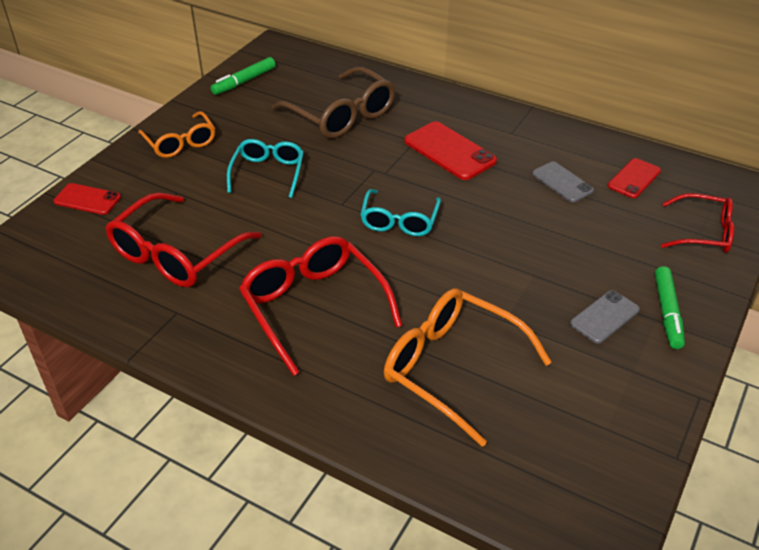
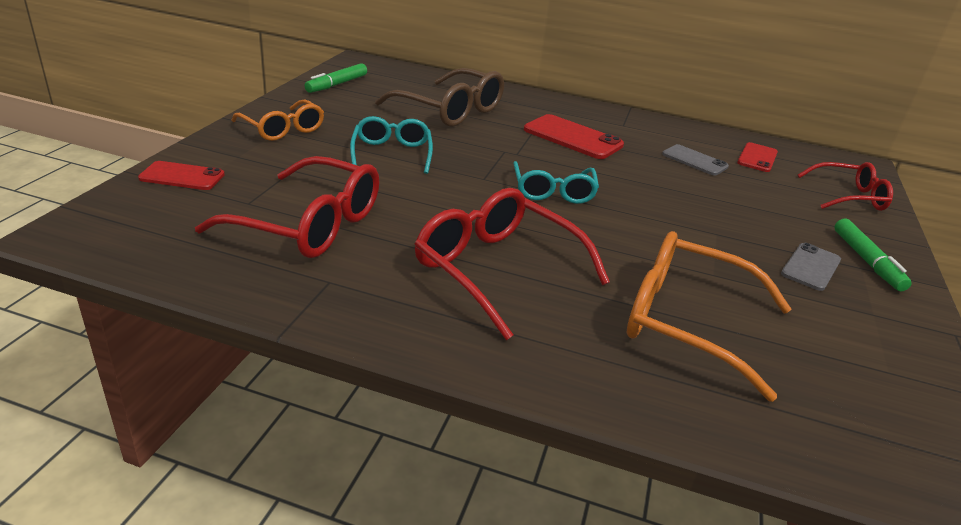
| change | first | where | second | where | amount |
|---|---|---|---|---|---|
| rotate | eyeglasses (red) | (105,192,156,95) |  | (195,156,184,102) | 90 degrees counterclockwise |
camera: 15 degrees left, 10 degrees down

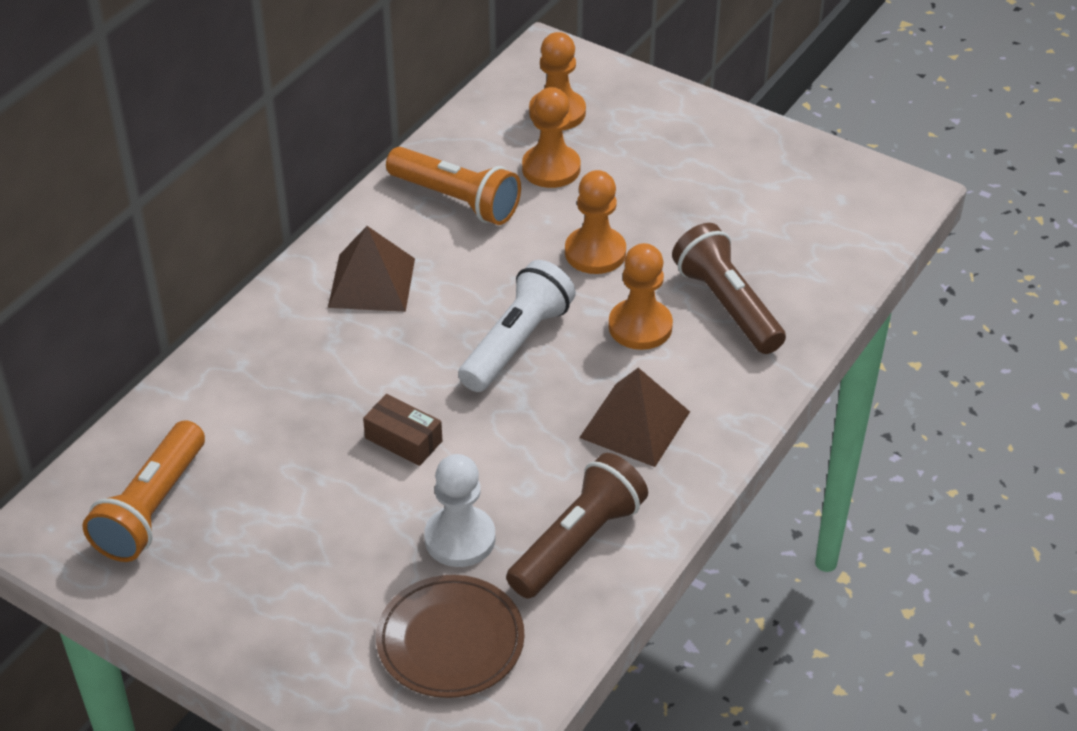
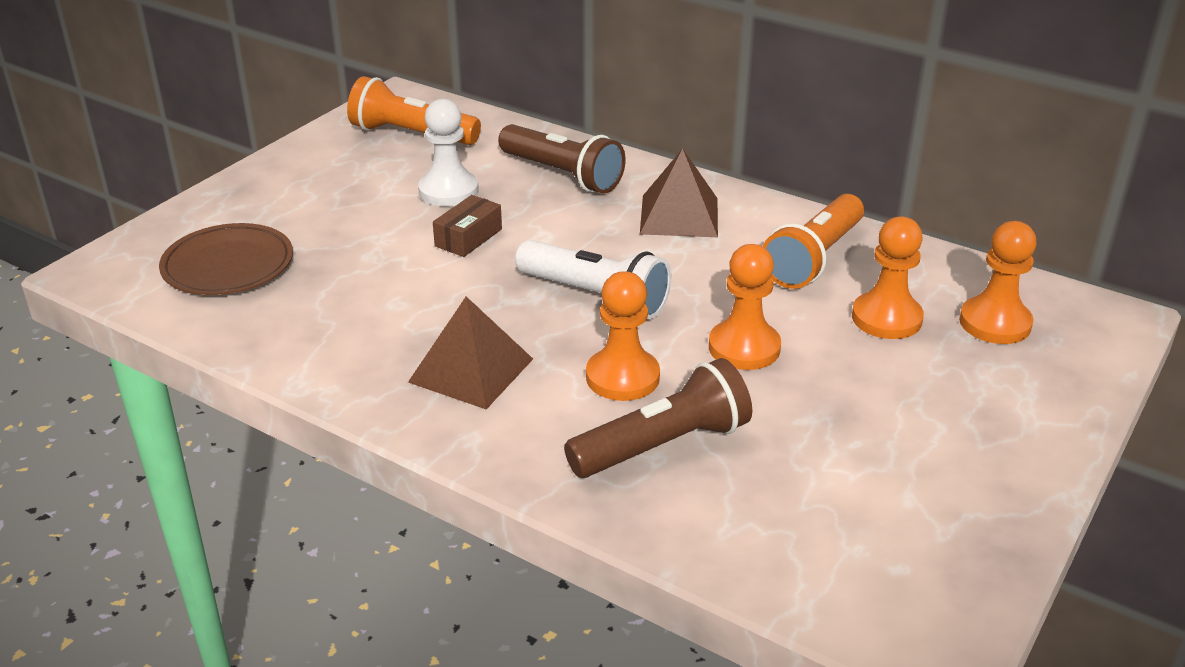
| change | first | where | second | where | amount |
|---|---|---|---|---|---|
| move | game pawn (snow-white) | (424,454,71,113) |  | (418,99,61,107) |  |
| move | flashlight (russet) | (506,453,142,146) |  | (498,124,127,70) |  |
camera: 90 degrees right, 10 degrees down

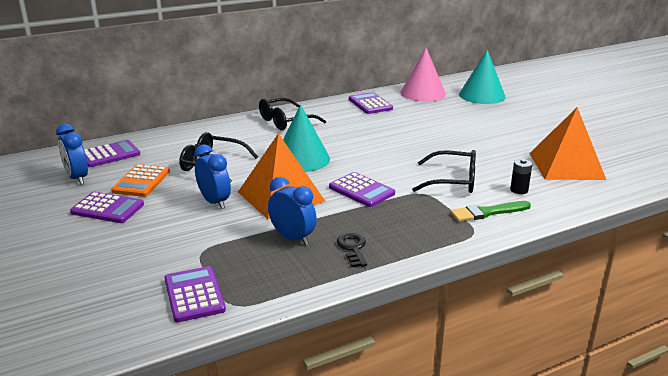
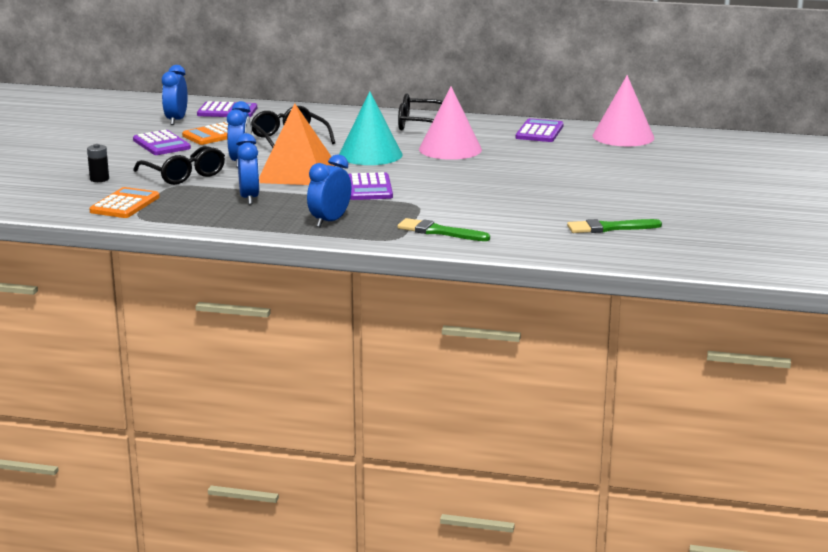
| change | first | where | second | where | amount |
|---|---|---|---|---|---|
| delete | door key (black) | (337,233,30,34) |  |  |  |
| delete | solid cone (turquoise) | (459,50,47,54) |  |  |  |
| insert |  |  | bedside clock (blue) | (307,154,44,73) |  |
| insert |  |  | solid cone (rosy) | (419,86,63,74) |  |
| move | eyeglasses (black) | (412,150,64,43) |  | (133,146,92,39) |  |
| move | battery (black) | (510,159,22,35) |  | (87,144,22,38) |  |
| replace | pyramid (orange-coloured) | (529,107,77,73) | paintbrush (green) | (567,219,95,14) |  |
| recolor | pocket calculator (royal purple) | (165,266,61,56) | pocket calculator (orange-coloured) | (89,187,71,31) |  |
camera: 40 degrees right, 5 degrees down

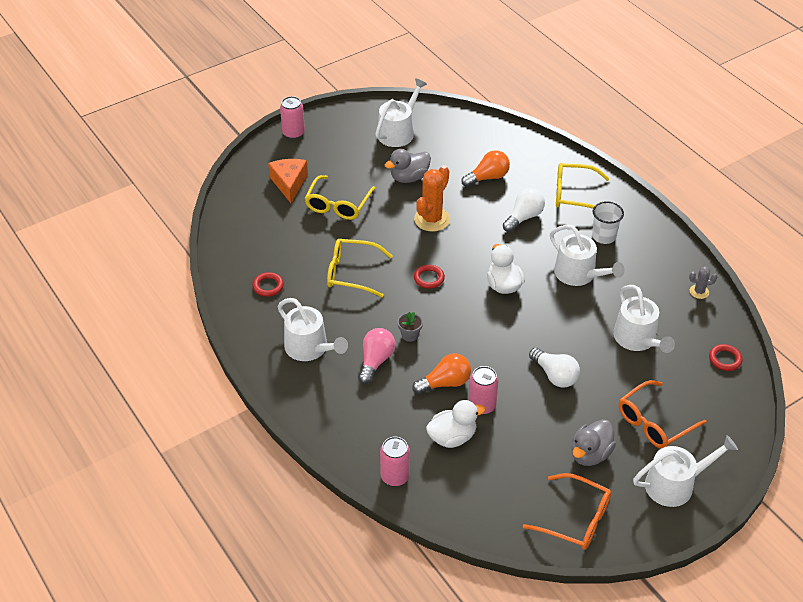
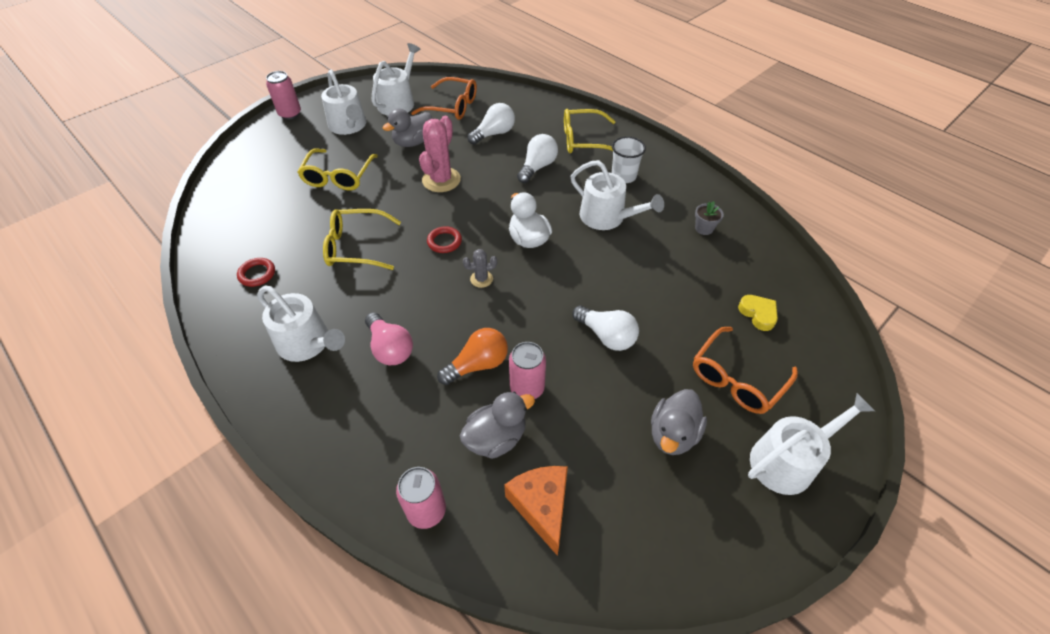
| change | first | where | second | where | amount |
|---|---|---|---|---|---|
| delete | ring (red) | (709,344,34,27) |  |  |  |
| insert |  |  | heart (golden) | (738,295,40,36) |  |
| move | cheese wedge (orange-coloured) | (268,159,40,44) |  | (504,466,64,90) |  |
| move | potted plant (grey) | (397,312,26,30) |  | (695,201,29,34) |  |
| move | eyeglasses (orange-coloured) | (523,473,88,77) |  | (411,77,66,43) |  |
| move | watering pot (snow-white) | (613,285,62,68) |  | (321,70,45,65) |  |
| move | cactus (grey) | (689,266,28,33) |  | (463,249,34,39) |  |
| recolor | cactus (orange-coloured) | (414,165,36,67) | cactus (rosy) | (419,116,42,76) |  |
| recolor | toy duck (snow-white) | (426,400,59,48) | toy duck (grey) | (460,391,75,68) |  |
| recolor | light bulb (orange-coloured) | (461,150,49,37) | light bulb (snow-white) | (467,103,48,42) |  |
| rotate | light bulb (rosy) | (359,328,36,56) |  | (365,312,48,53) | 135 degrees clockwise |
camera: 10 degrees left, 5 degrees up

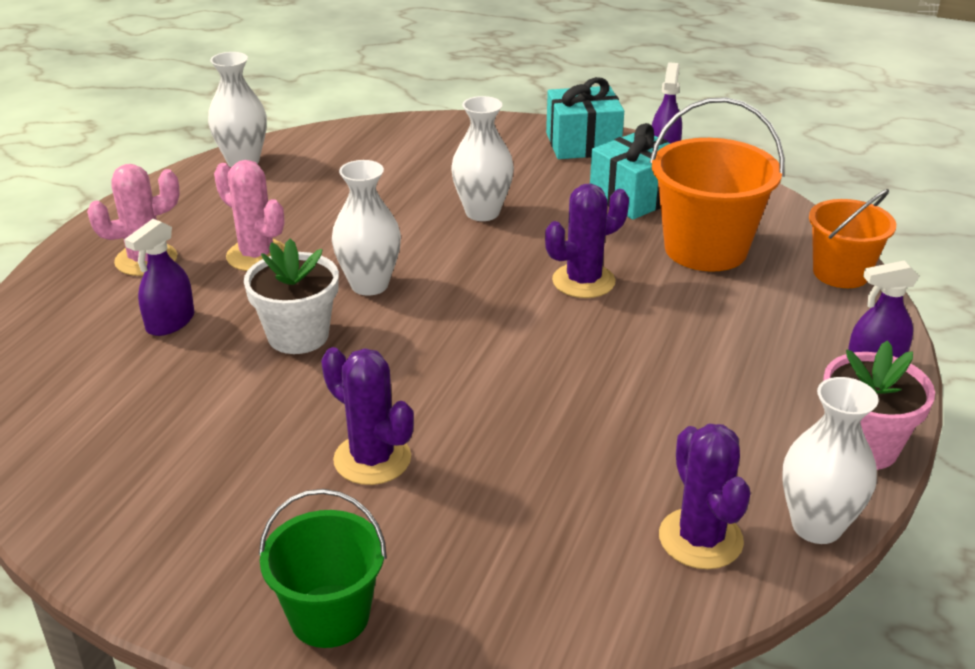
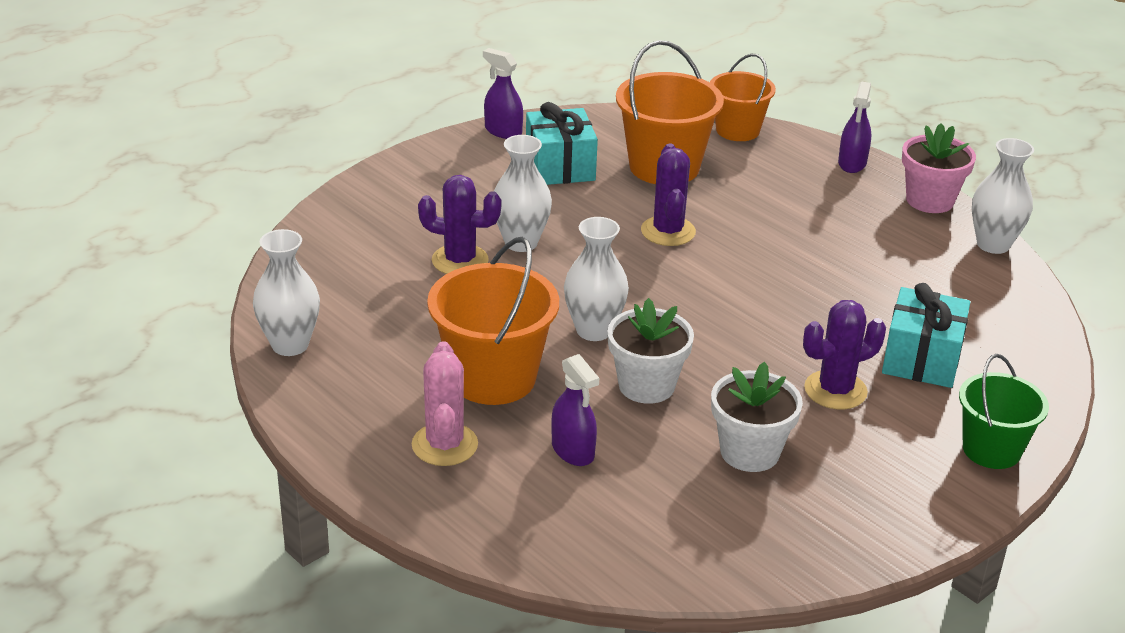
| change | first | where | second | where | amount |
|---|---|---|---|---|---|
| insert |  |  | potted plant (snow-white) | (711,362,92,110) |  |
| move | wrapped gift (turquoise) | (546,77,78,82) |  | (882,283,88,105) |  |
| move | cactus (royal purple) | (659,423,92,146) |  | (418,175,83,99) |  |
| replace | cactus (rosy) | (214,160,71,111) | pail (orange-coloured) | (427,237,132,168) |  |
camera: 65 degrees left, 0 degrees up

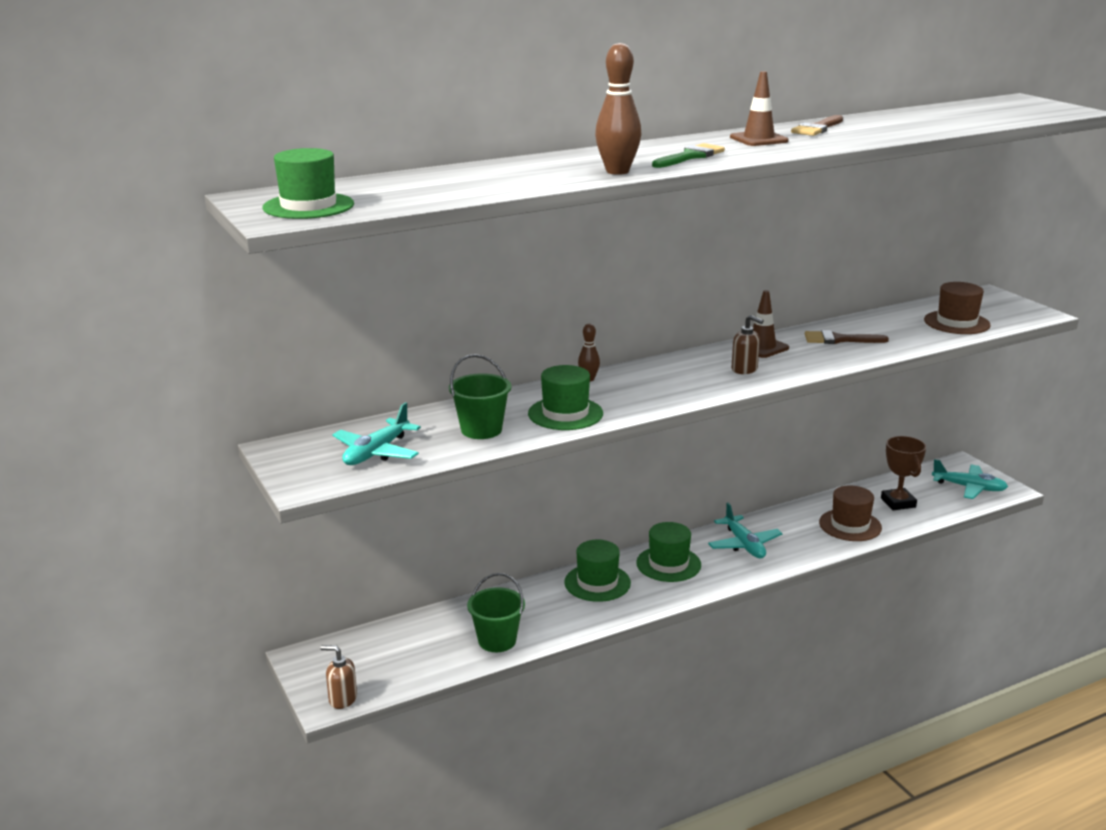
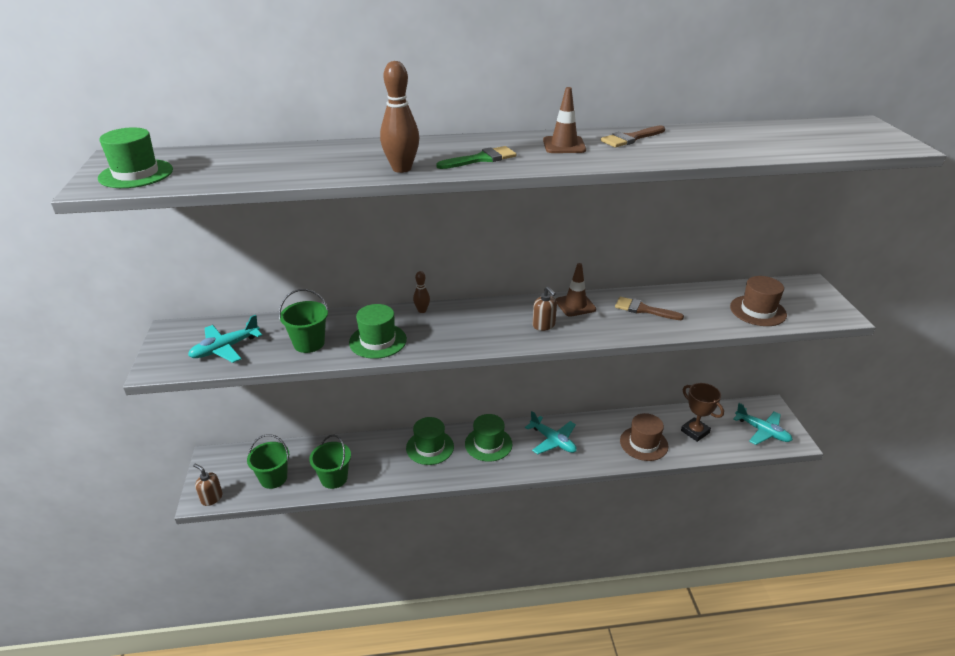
| change | first | where | second | where | amount |
|---|---|---|---|---|---|
| insert |  |  | pail (green) | (247,434,42,55) |  |
| rotate | toy plane (turquoise) | (708,502,75,56) |  | (525,411,52,43) | 45 degrees counterclockwise |
| rotate | prize cup (russet) | (881,436,45,74) |  | (681,383,43,59) | 45 degrees counterclockwise |
camera: 20 degrees right, 10 degrees up

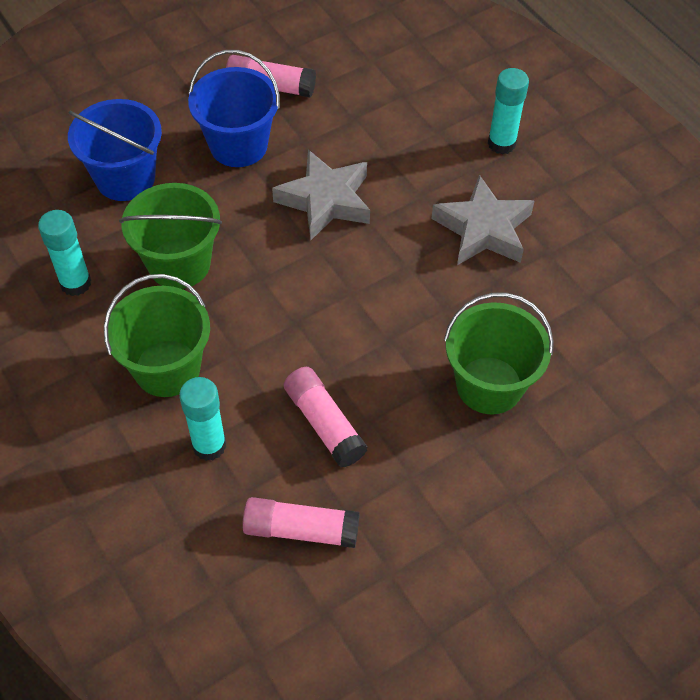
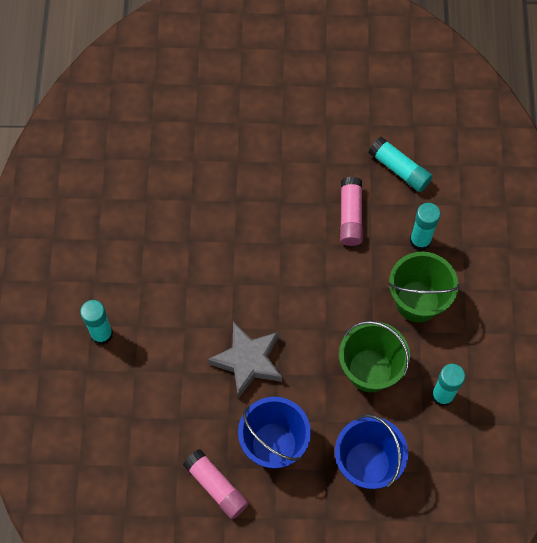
| change | first | where | second | where | amount |
|---|---|---|---|---|---|
| delete | star shape (grey) | (431,175,103,90) |  |  |  |
| delete | pail (green) | (444,293,110,121) |  |  |  |
| recolor | stick of glue (rosy) | (242,497,118,51) | stick of glue (turquoise) | (369,137,64,55) |  |
camera: 145 degrees left, 10 degrees up

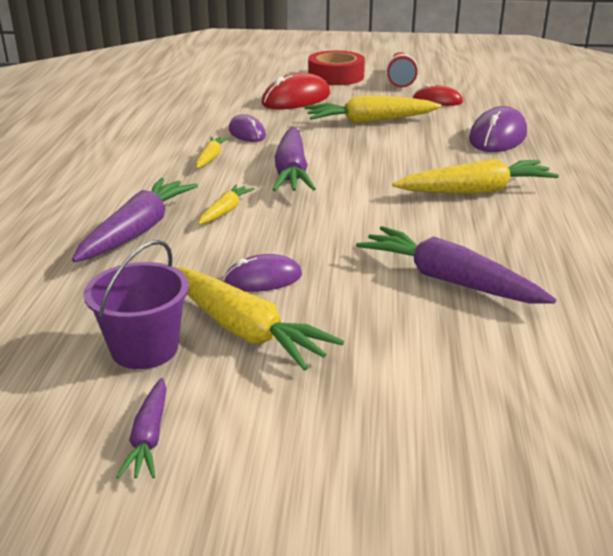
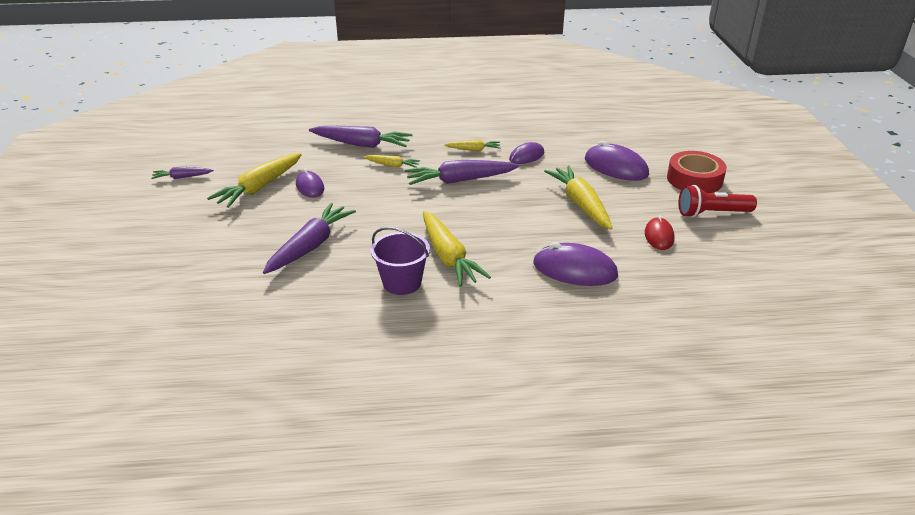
| change | first | where | second | where | amount |
|---|---|---|---|---|---|
| move | pail (royal purple) | (83,240,106,129) |  | (371,227,59,68) |  |
| recolor | computer mouse (red) | (262,73,68,36) | computer mouse (royal purple) | (585,141,64,40) |  |
camera: 80 degrees right, 5 degrees up

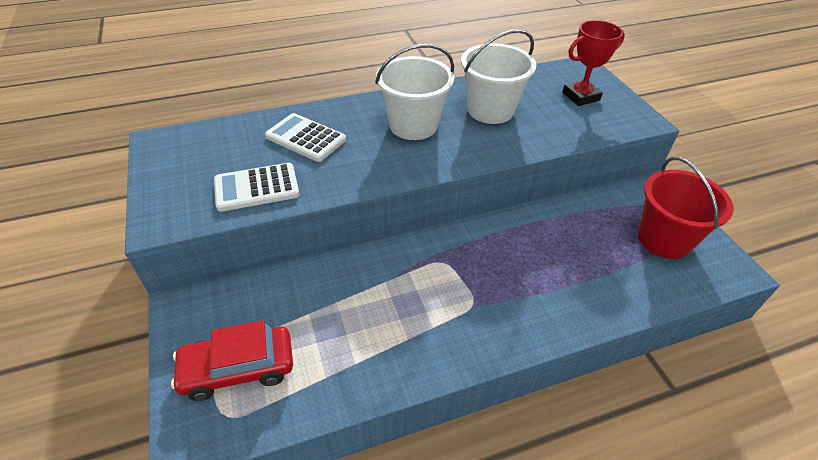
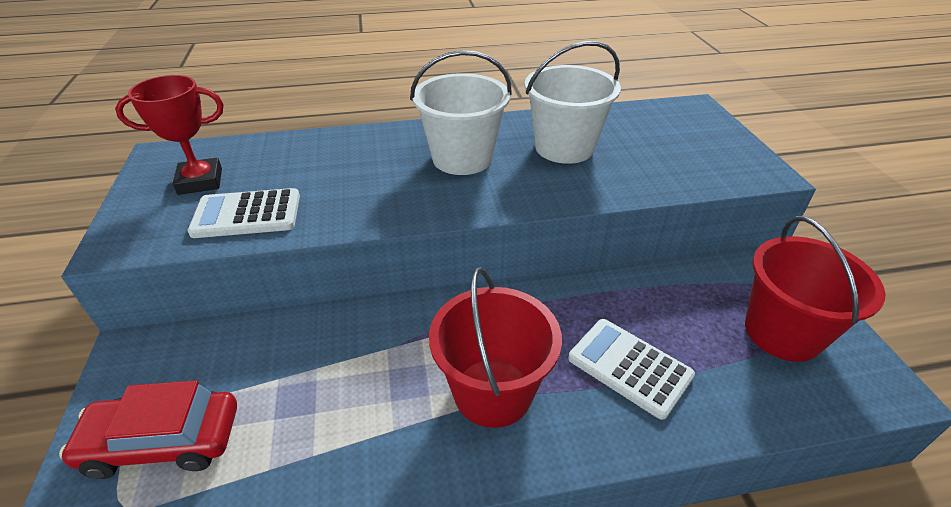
| change | first | where | second | where | amount |
|---|---|---|---|---|---|
| insert |  |  | pail (red) | (429,267,133,161) |  |
| move | pocket calculator (snow-white) | (265,113,81,49) |  | (568,319,127,101) |  |
| move | prize cup (red) | (562,20,63,86) |  | (115,75,109,120) |  |
camera: 10 degrees right, 5 degrees down

